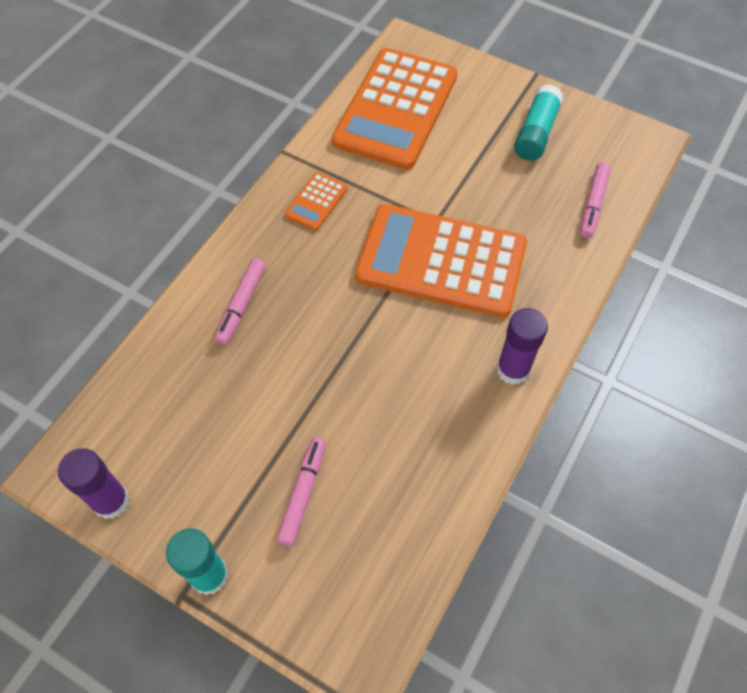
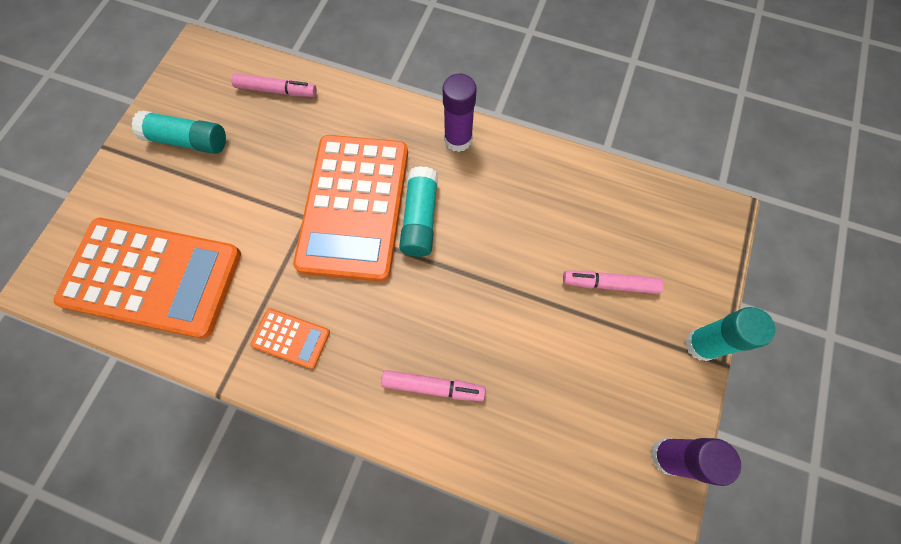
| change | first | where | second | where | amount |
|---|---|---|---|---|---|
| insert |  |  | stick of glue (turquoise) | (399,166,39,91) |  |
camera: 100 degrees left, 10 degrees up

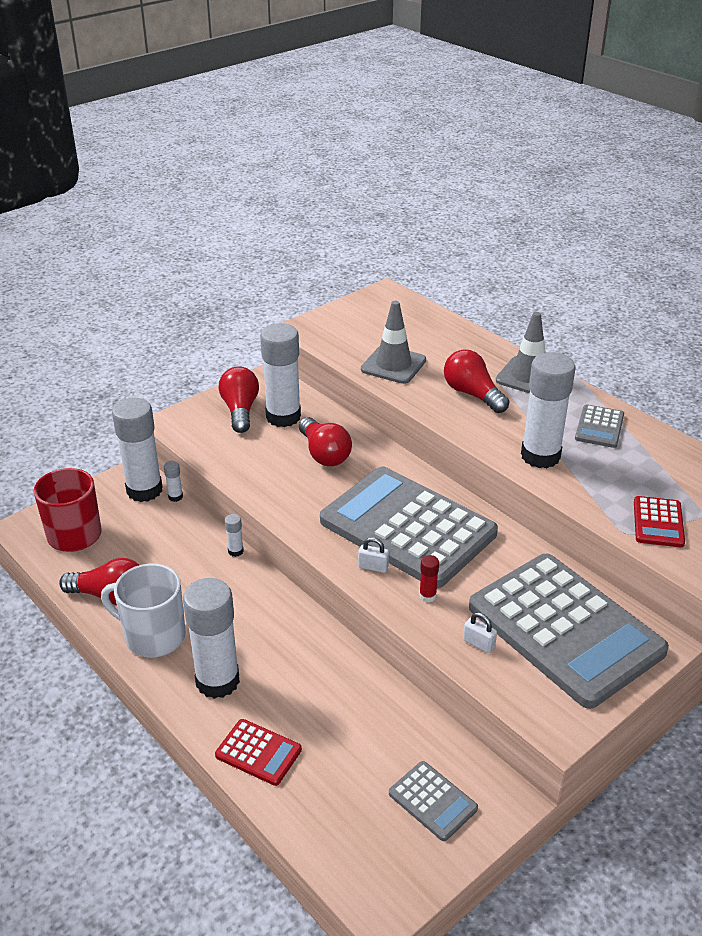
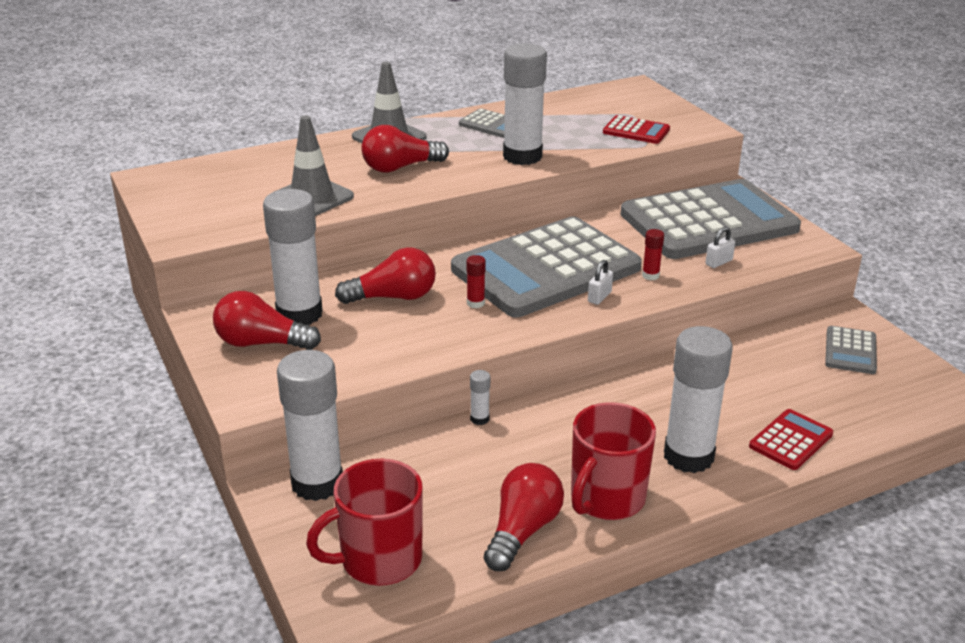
| change | first | where | second | where | amount |
|---|---|---|---|---|---|
| delete | stick of glue (snow-white) | (164,461,19,41) |  |  |  |
| insert |  |  | stick of glue (red) | (466,255,20,53) |  |
| recolor | coffee mug (snow-white) | (101,564,85,93) | coffee mug (red) | (571,402,85,118) |  |
| rotate | pocket calculator (grey) | (389,761,89,80) |  | (825,326,52,48) | 135 degrees clockwise |
camera: 75 degrees left, 5 degrees down

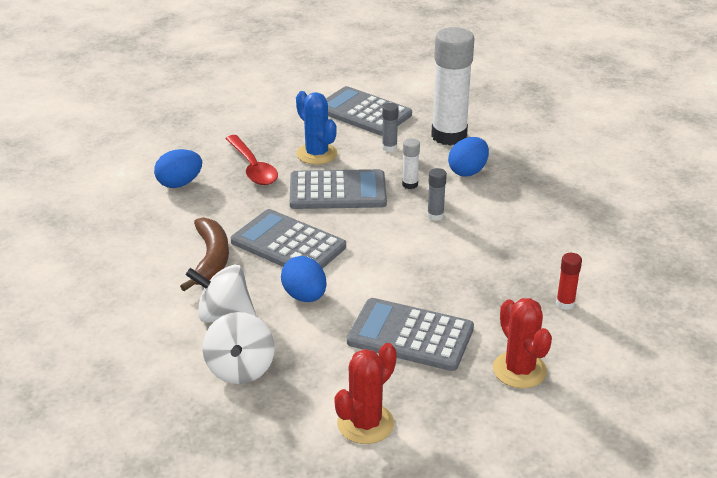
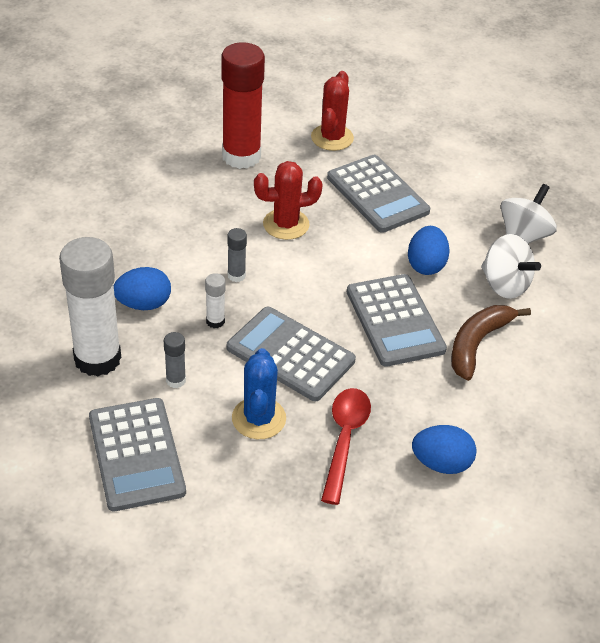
| change | first | where | second | where | amount |
|---|---|---|---|---|---|
| move | cactus (red) | (334,343,63,101) |  | (254,161,69,79) |  |
| resize | stick of glue (red) | (556,253,26,57) |  | (221,42,44,127) | x2.39 |
camera: 145 degrees left, 10 degrees up

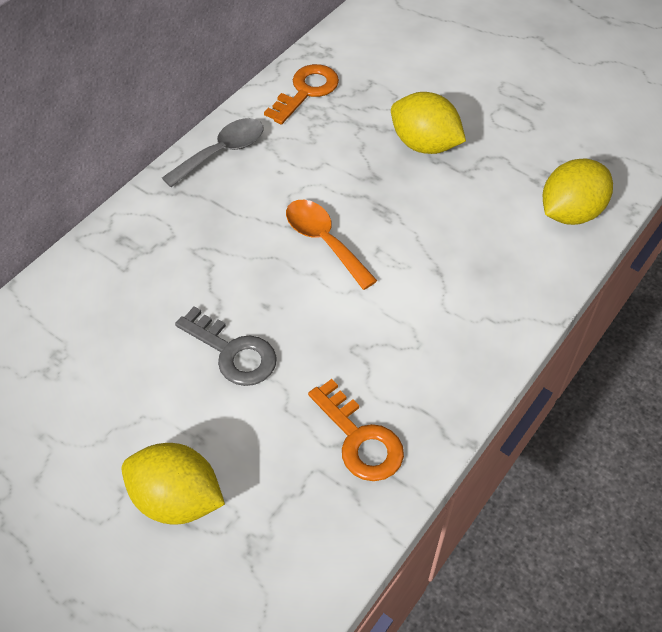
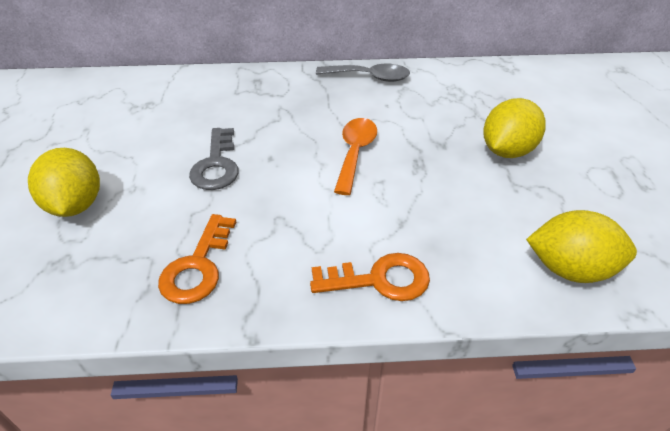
| change | first | where | second | where | amount |
|---|---|---|---|---|---|
| move | door key (orange-coloured) | (264,64,75,60) |  | (310,253,120,48) |  |
| rotate | lemon (golden) | (391,92,75,62) |  | (483,98,63,60) | 45 degrees clockwise |
camera: 50 degrees right, 10 degrees down

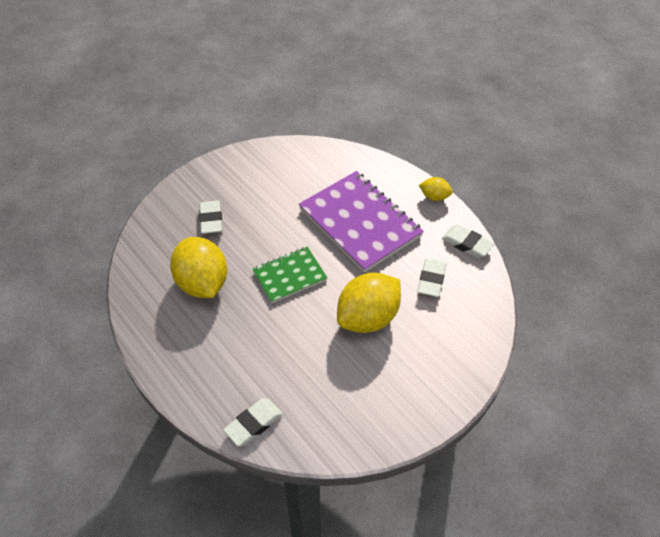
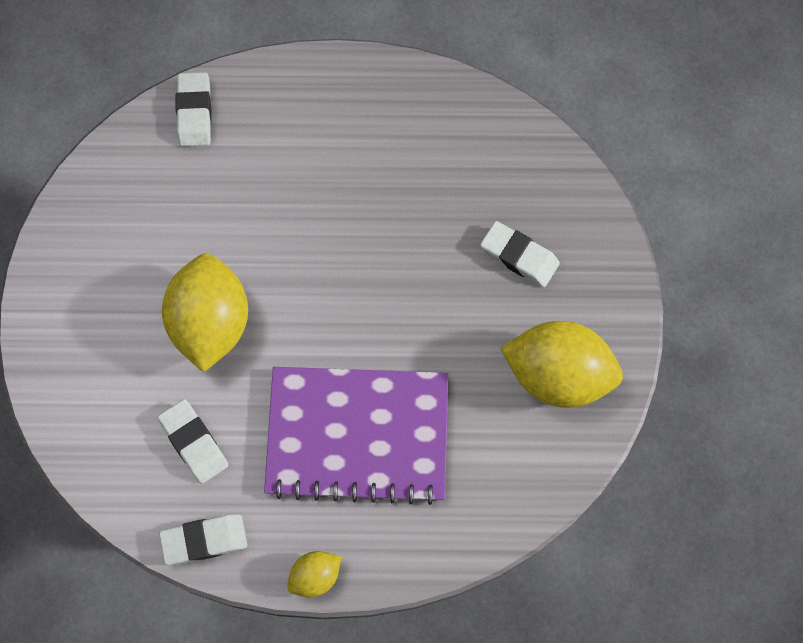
| change | first | where | second | where | amount |
|---|---|---|---|---|---|
| delete | notebook (green) | (253,247,74,56) |  |  |  |
| move | lemon (golden) | (170,237,57,61) |  | (500,321,123,87) |  |
camera: 130 degrees right, 20 degrees up

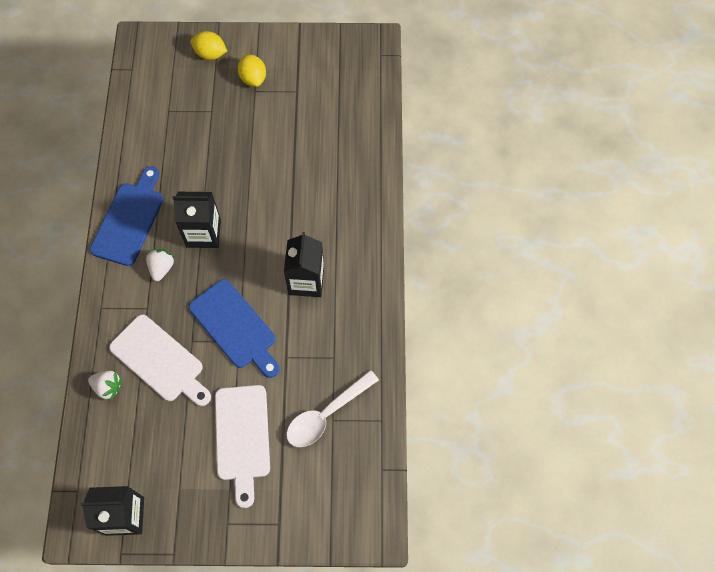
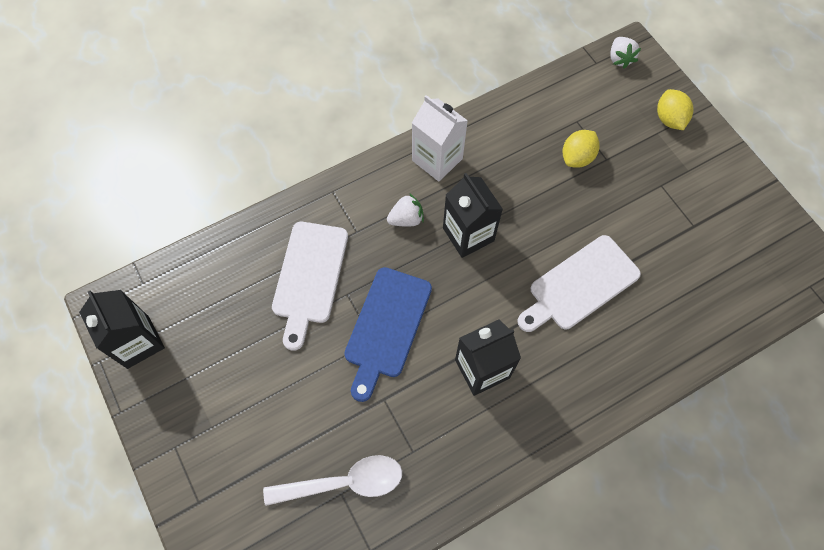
| change | first | where | second | where | amount |
|---|---|---|---|---|---|
| move | toy strawberry (snow-white) | (88,371,34,30) |  | (610,37,31,32) |  |
| move | chopping board (snow-white) | (215,385,55,123) |  | (517,235,124,97) |  |
| move | lemon (golden) | (238,54,28,33) |  | (562,130,38,38) |  |
| replace | chopping board (blue) | (90,166,73,100) | milk carton (snow-white) | (412,95,56,87) |  |
| rotate | teaspoon (snow-white) | (286,370,93,77) |  | (263,455,139,51) | 150 degrees clockwise |
camera: 60 degrees right, 0 degrees up

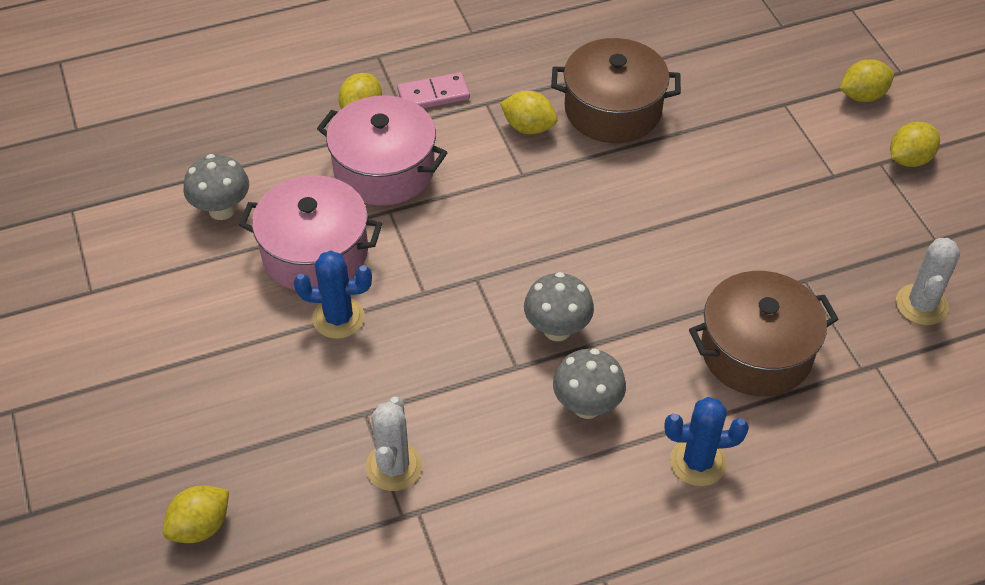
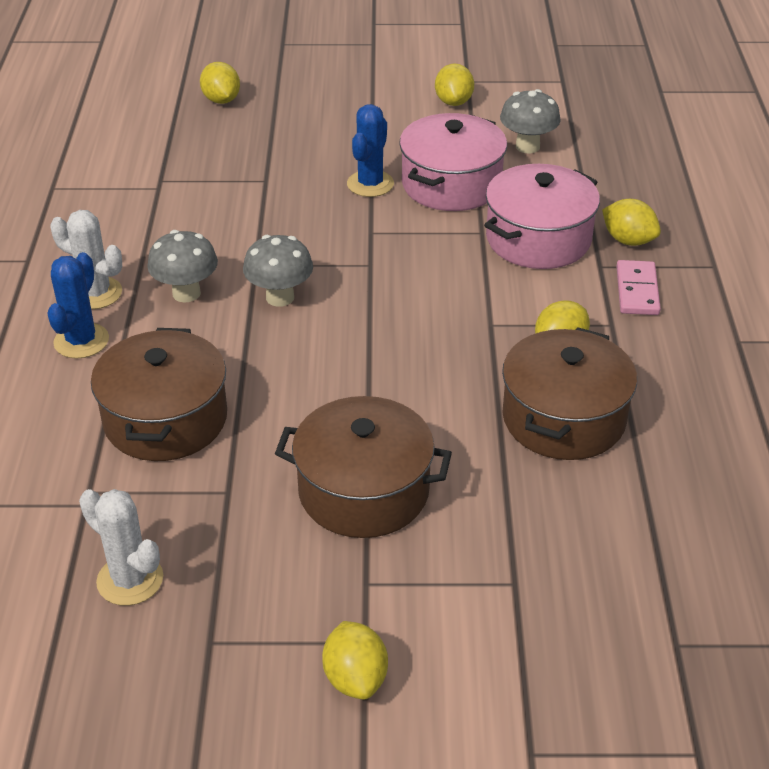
| change | first | where | second | where | amount |
|---|---|---|---|---|---|
| insert |  |  | pot (russet) | (275,396,177,142) |  |
| move | cactus (snow-white) | (366,397,56,94) |  | (50,210,72,99) |  |
| move | lemon (golden) | (839,59,55,43) |  | (435,63,39,43) |  |
camera: 110 degrees right, 10 degrees down

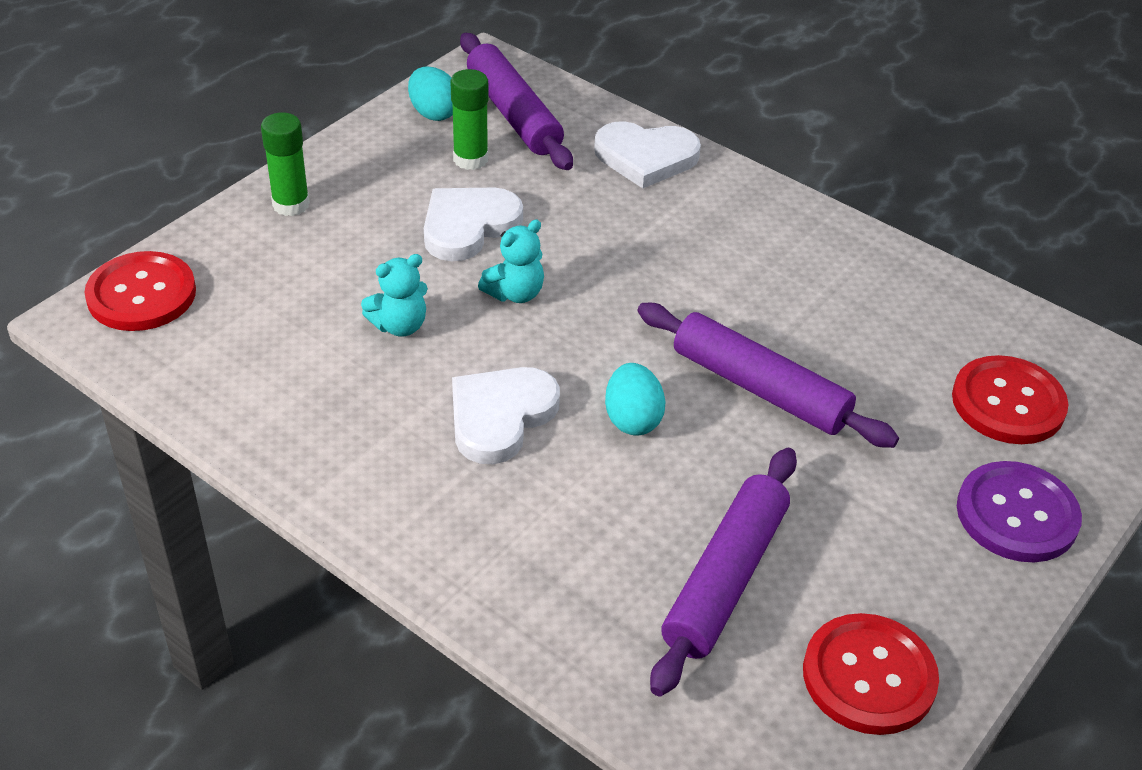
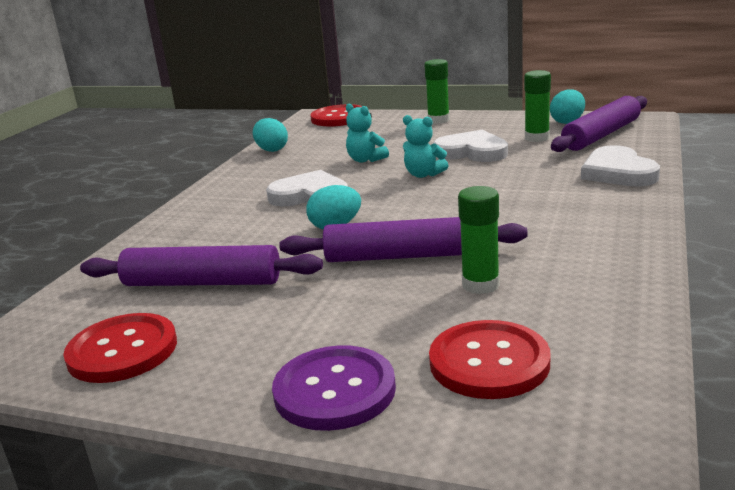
| change | first | where | second | where | amount |
|---|---|---|---|---|---|
| insert |  |  | egg shape (turquoise) | (253,118,35,34) |  |
| insert |  |  | stick of glue (green) | (458,186,42,108) |  |
| rotate | dough roller (royal purple) | (637,303,262,145) |  | (279,217,249,45) | 75 degrees clockwise |
camera: 75 degrees right, 20 degrees down

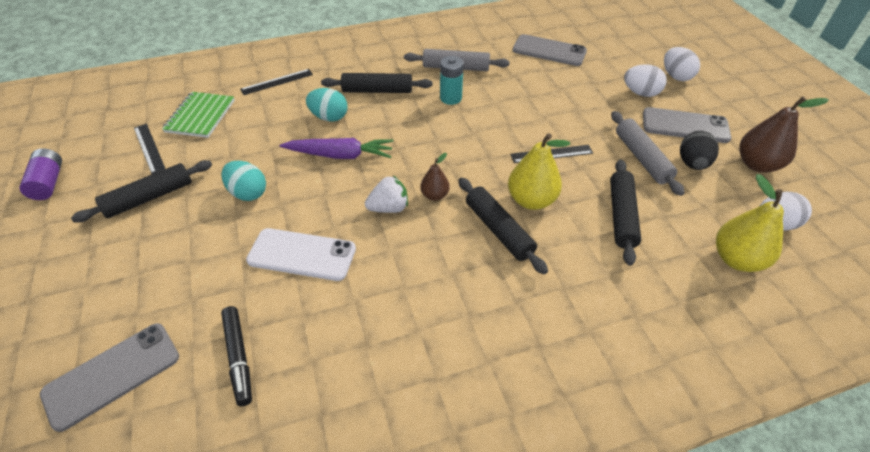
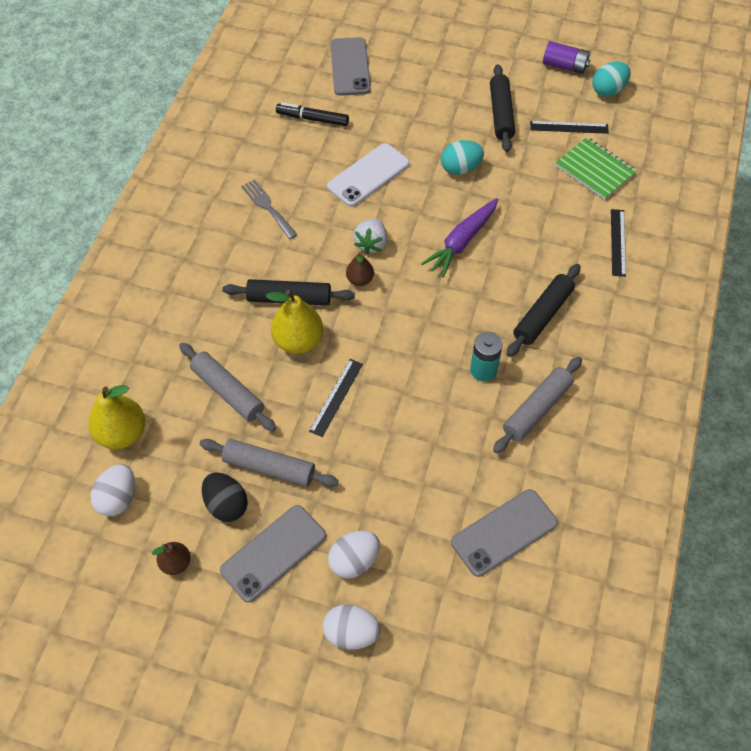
| change | first | where | second | where | amount |
|---|---|---|---|---|---|
| insert |  |  | fork (grey) | (241,179,57,60) |  |
| move | egg shape (turquoise) | (306,88,42,34) |  | (592,61,39,36) |  |
| recolor | dough roller (black) | (610,159,31,107) | dough roller (grey) | (179,343,97,88) |  |
| resize | pear (russet) | (739,96,90,77) |  | (152,542,38,33) | x0.56 |
camera: 125 degrees right, 10 degrees up

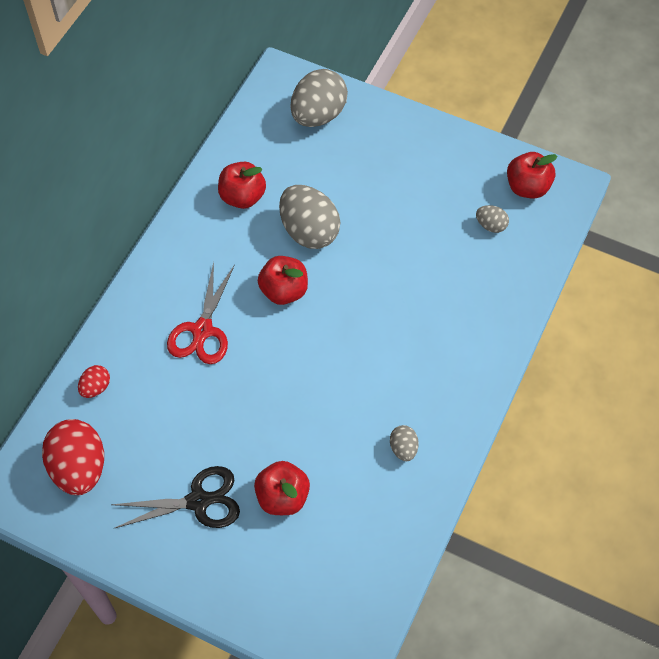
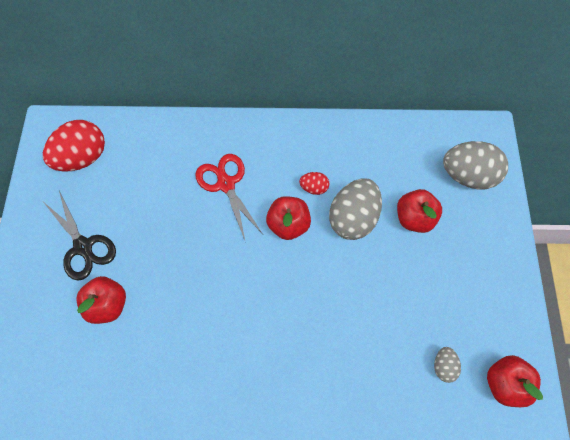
| change | first | where | second | where | amount |
|---|---|---|---|---|---|
| delete | egg shape (grey) | (390,425,28,36) |  |  |  |
| move | egg shape (red) | (78,365,32,33) |  | (299,172,30,23) |  |
| move | apple fruit (red) | (218,162,48,47) |  | (397,189,45,44) |  |
| rotate | shears (red) | (167,262,68,102) |  | (195,154,68,89) | 75 degrees clockwise |
camera: 65 degrees right, 5 degrees up

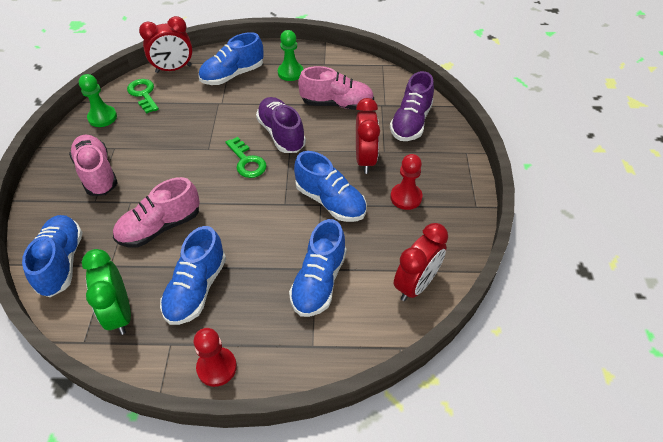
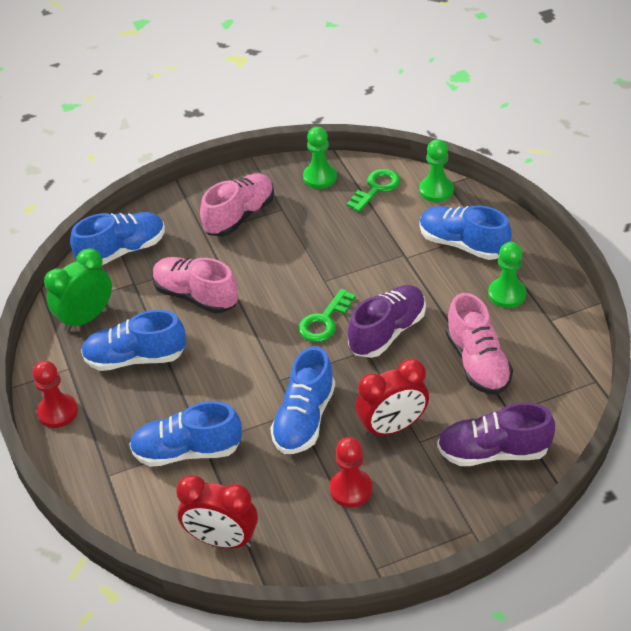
| change | first | where | second | where | amount |
|---|---|---|---|---|---|
| replace | bedside clock (red) | (139,16,54,57) | game pawn (green) | (419,139,35,63) |  |
camera: 70 degrees right, 5 degrees down

